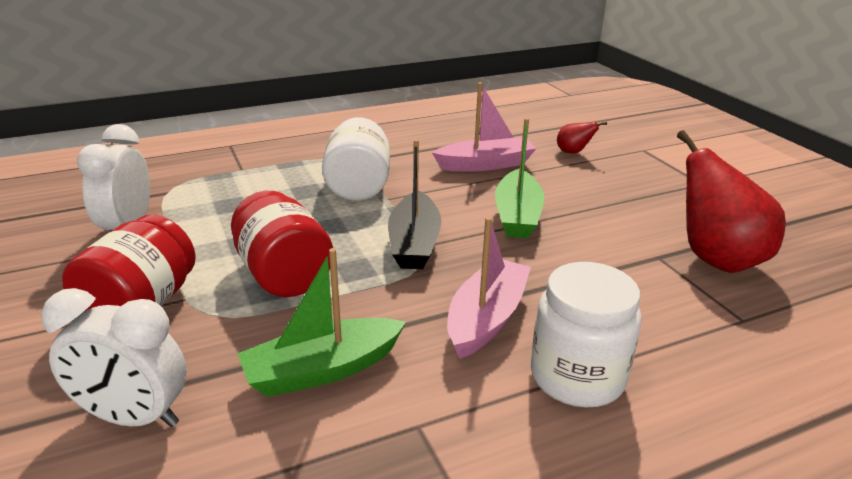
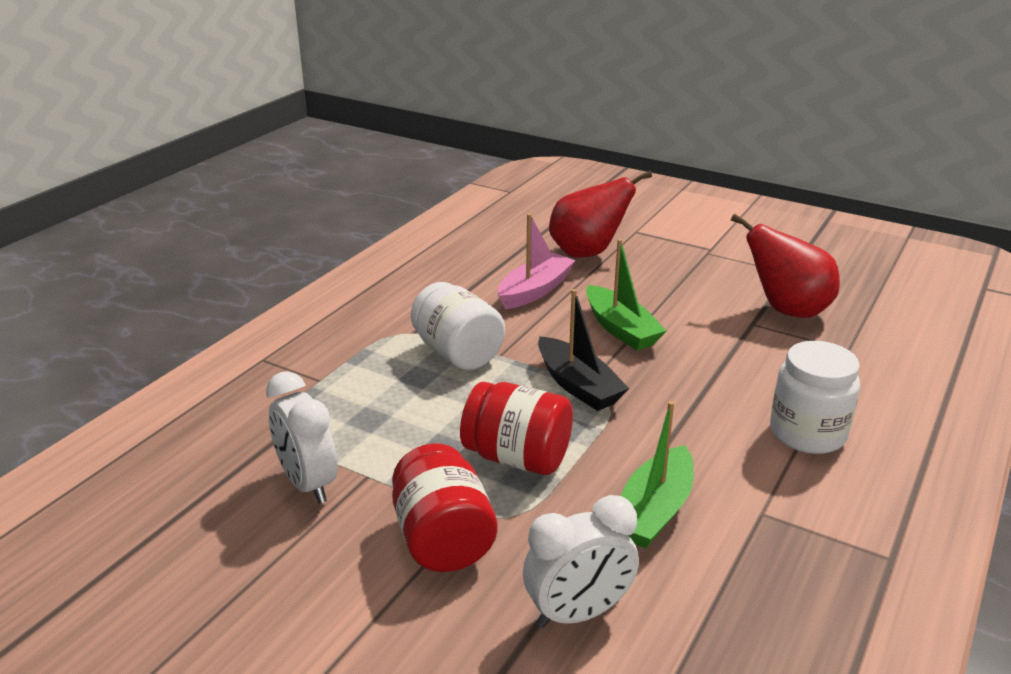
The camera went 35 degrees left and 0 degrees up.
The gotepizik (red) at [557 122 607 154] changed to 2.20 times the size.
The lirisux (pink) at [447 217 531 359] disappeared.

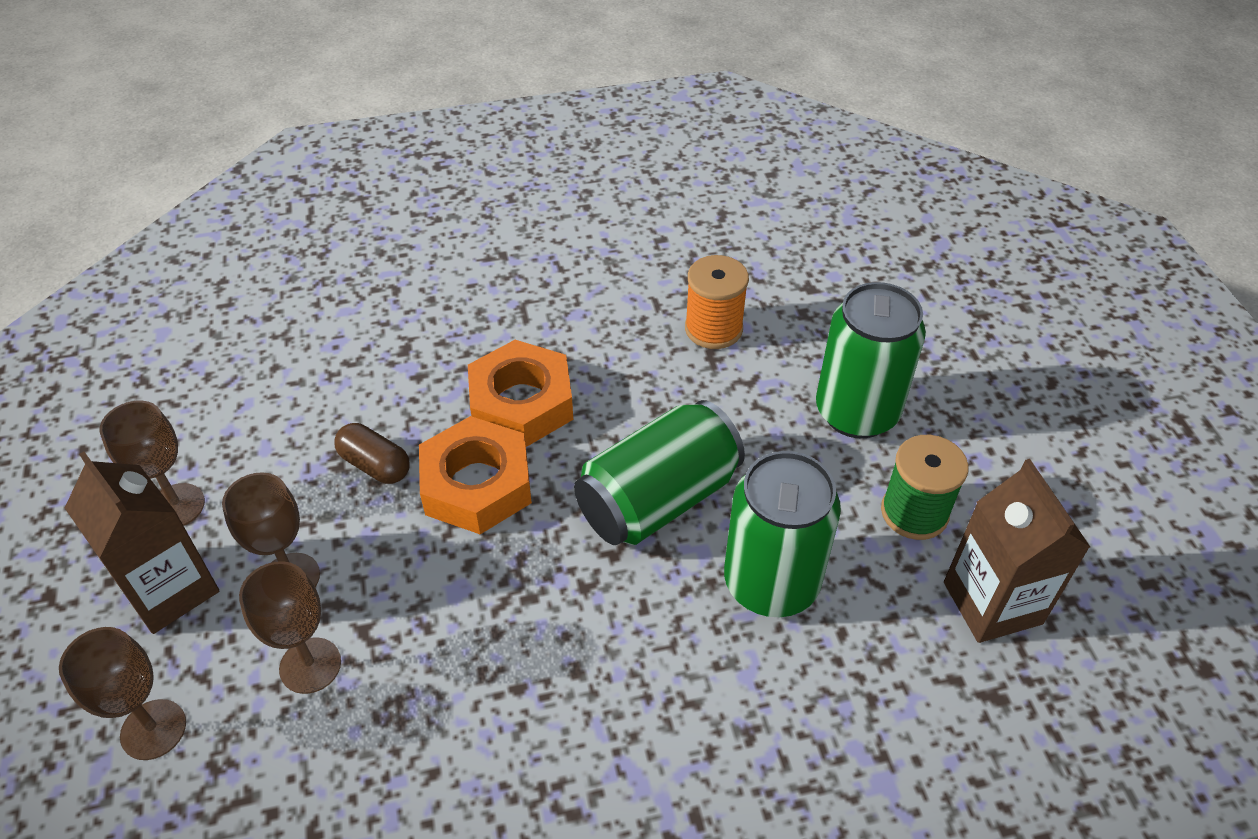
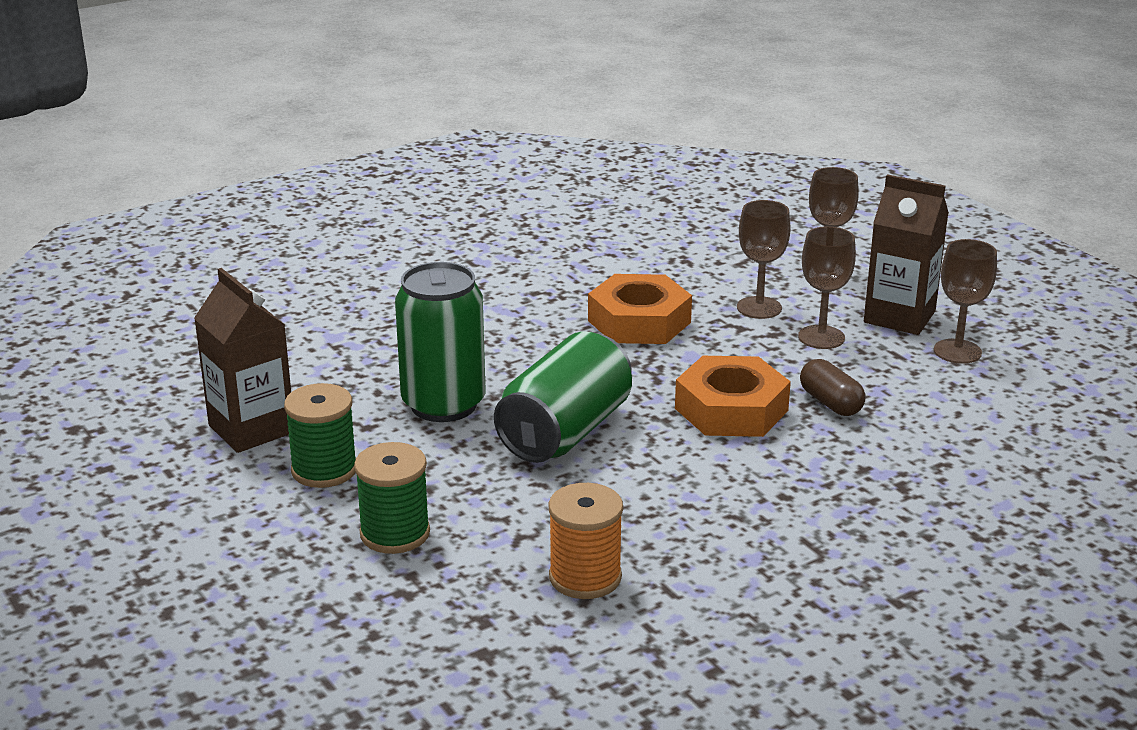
The camera went 160 degrees right and 20 degrees down.
The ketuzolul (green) at [816 282 926 439] was replaced by the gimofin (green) at [354 442 430 554].
The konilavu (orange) moved from [468 340 573 447] to [588 274 692 344].
The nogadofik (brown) at [334 423 410 484] turned 45 degrees clockwise.

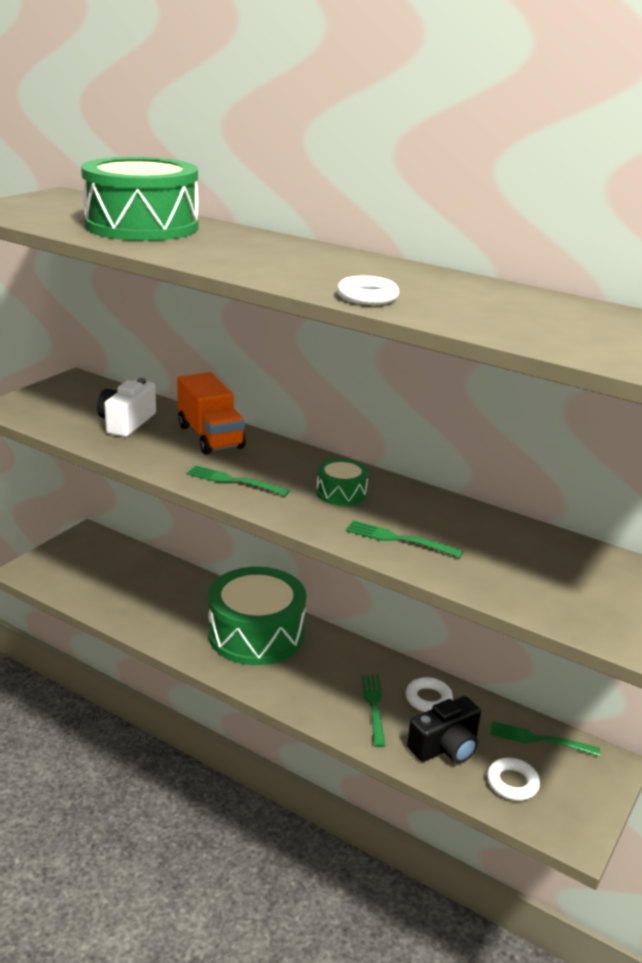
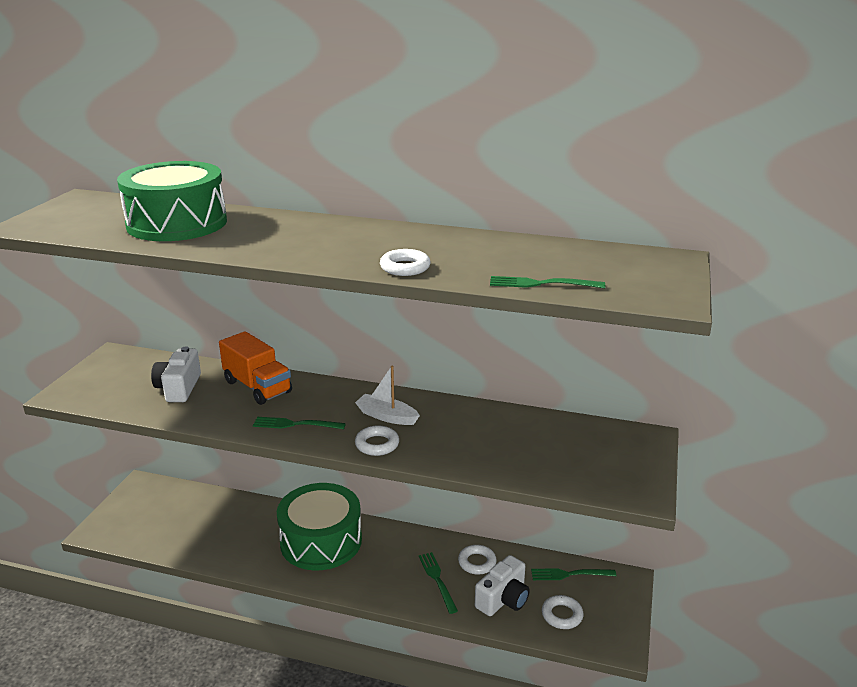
The camera went 15 degrees left and 0 degrees up.
The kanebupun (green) at [316 458 369 506] was replaced by the lirisux (white) at [355 366 420 425].
The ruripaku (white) at [355 425 399 456] appeared.
The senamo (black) at [407 696 481 764] became the senamo (white) at [475 555 530 616].
The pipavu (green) moved from [346 520 463 558] to [490 276 605 288].

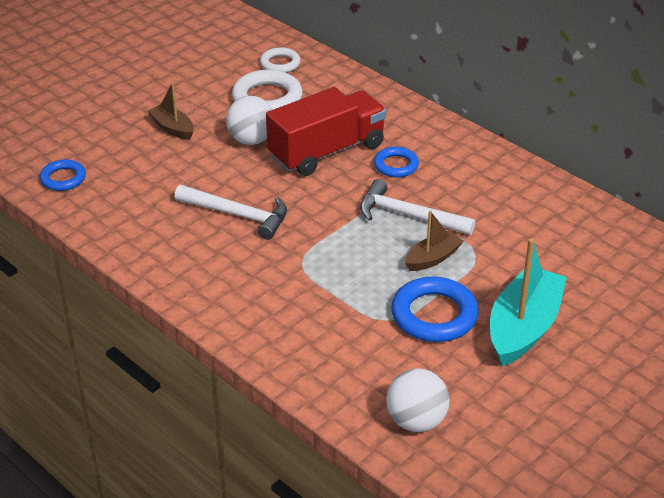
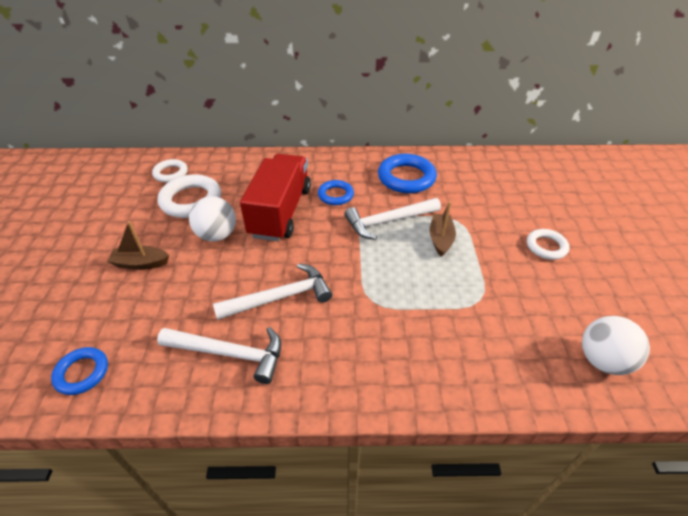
The camera went 45 degrees left and 5 degrees up.
The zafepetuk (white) at [157 327 281 384] appeared.
The ruripaku (blue) moved from [391 277 479 342] to [378 154 437 193].
The lirisux (turquoise) at [490 238 567 366] was replaced by the ruripaku (white) at [527 229 570 260].

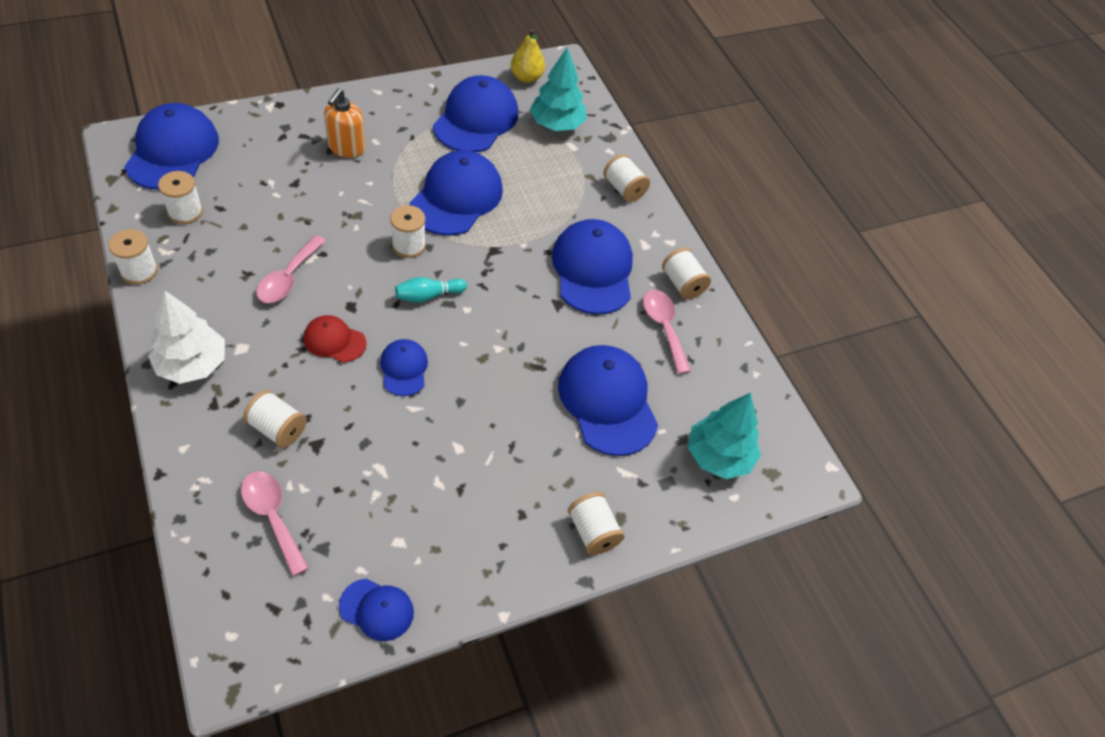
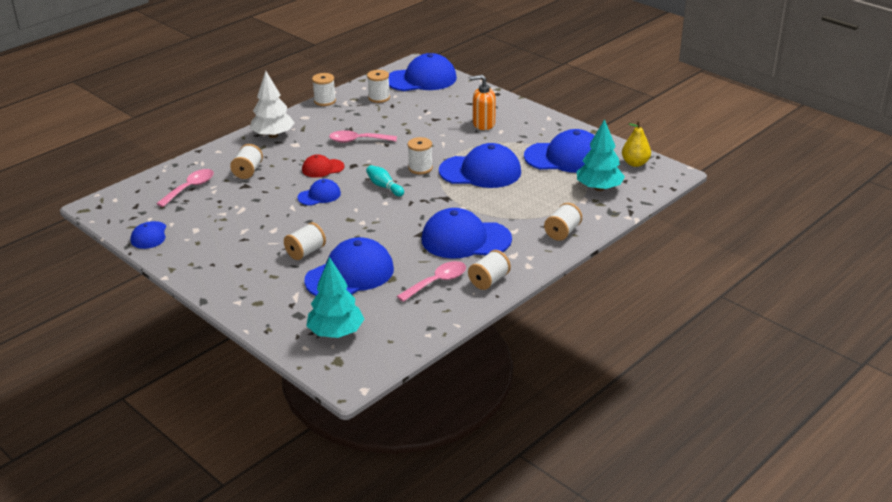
The camera went 75 degrees right and 20 degrees down.
The gimofin (white) moved from [568 492 625 555] to [284 222 326 260].
The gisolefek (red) at [304 315 367 363] turned 105 degrees counterclockwise.
The gisolefek (blue) at [552 219 633 315] turned 150 degrees counterclockwise.

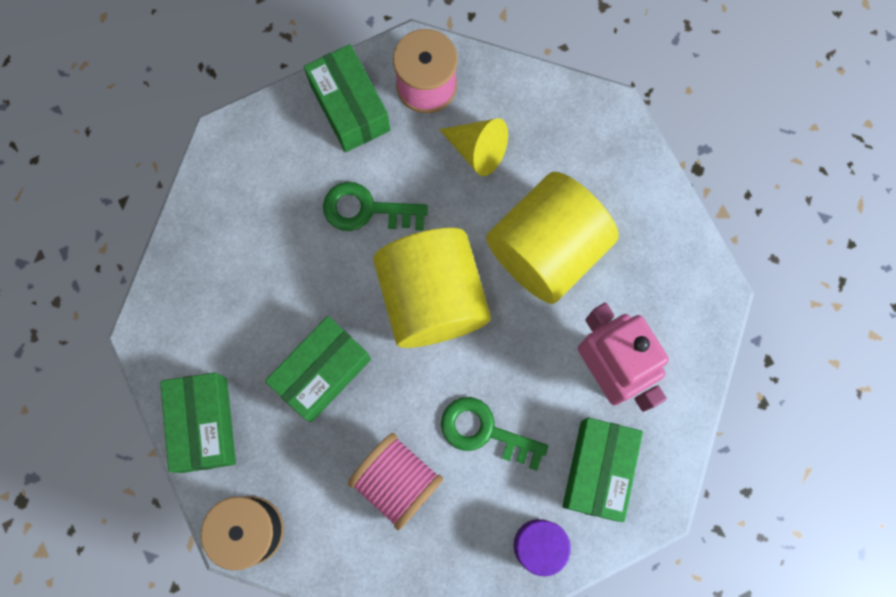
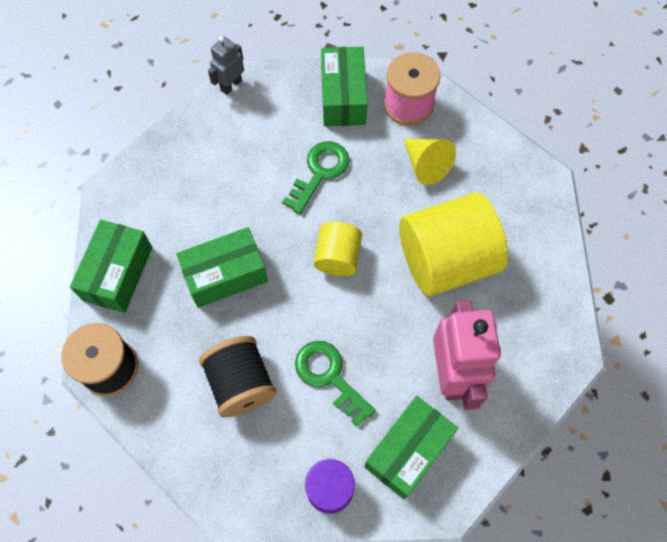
The camera went 25 degrees right and 10 degrees down.
The gimofin (pink) at [348 433 443 530] became the gimofin (black) at [199 336 277 417].
The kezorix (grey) at [208 36 244 95] appeared.
The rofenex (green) at [323 182 428 231] turned 90 degrees clockwise.
The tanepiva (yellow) at [373 228 491 348] changed to 0.52 times the size.

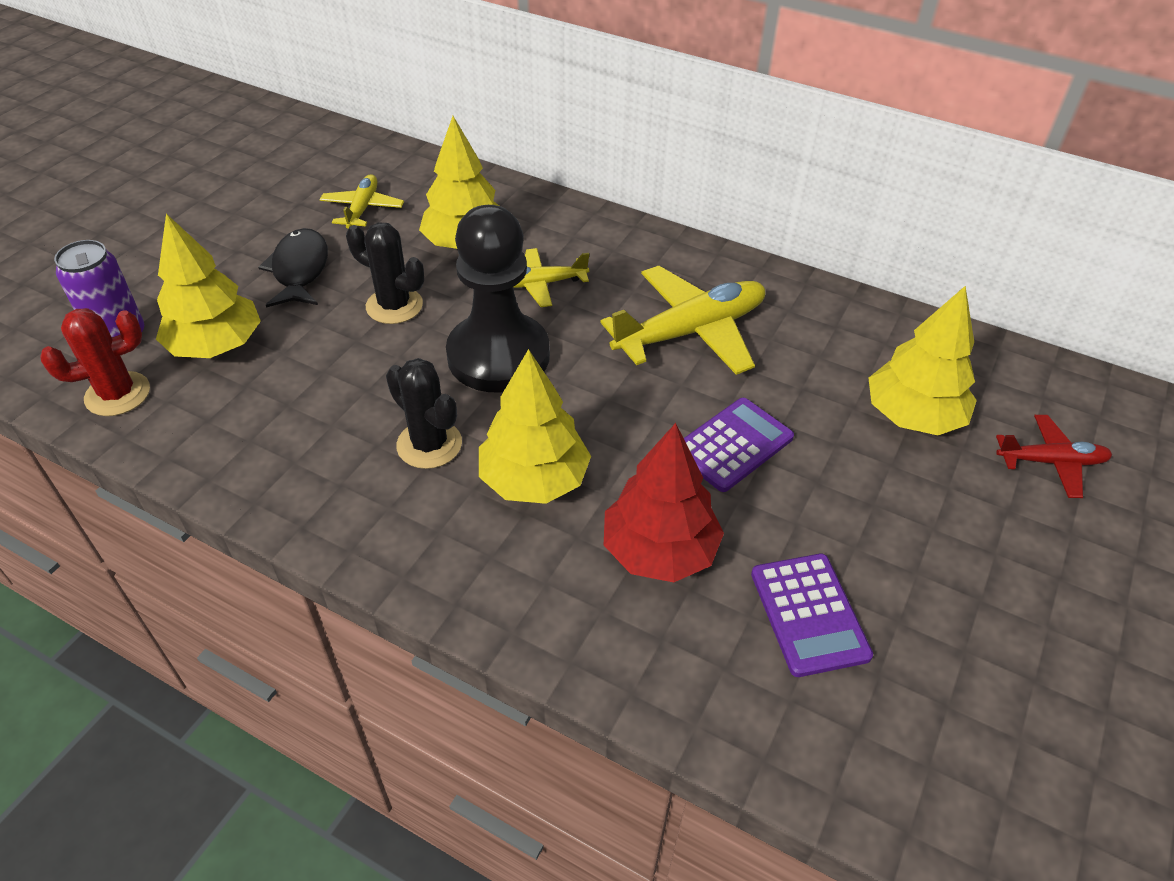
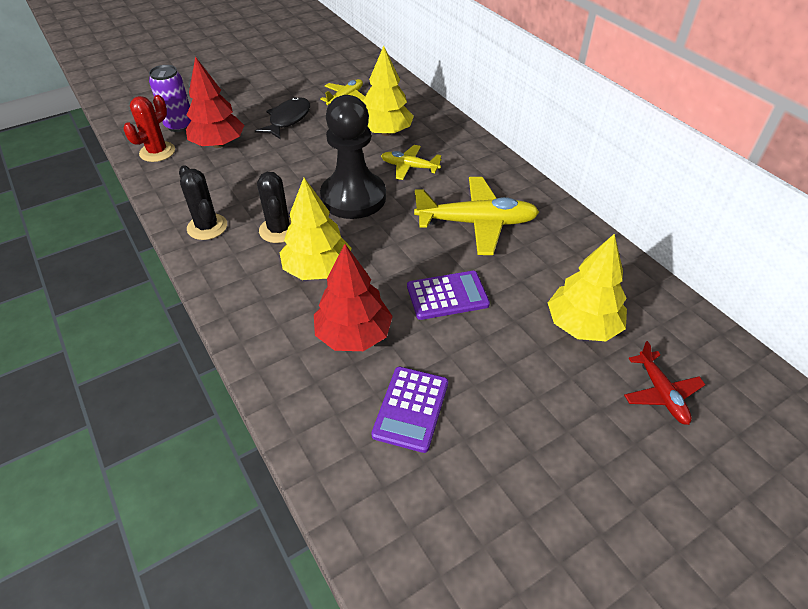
The camera went 30 degrees right and 0 degrees up.
The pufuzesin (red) at [40 308 150 416] turned 60 degrees counterclockwise.
The pufuzesin (black) moved from [346 222 424 324] to [179 165 227 240].
The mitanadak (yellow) at [156 214 261 358] became the mitanadak (red) at [186 57 244 148].
The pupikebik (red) at [996 415 1112 498] turned 45 degrees clockwise.

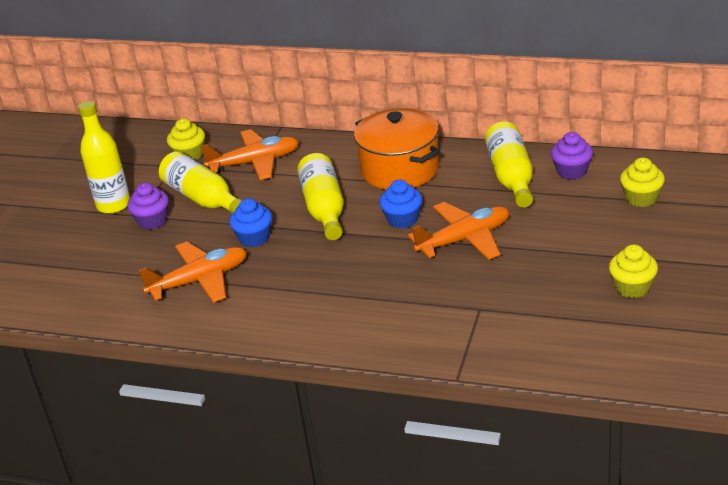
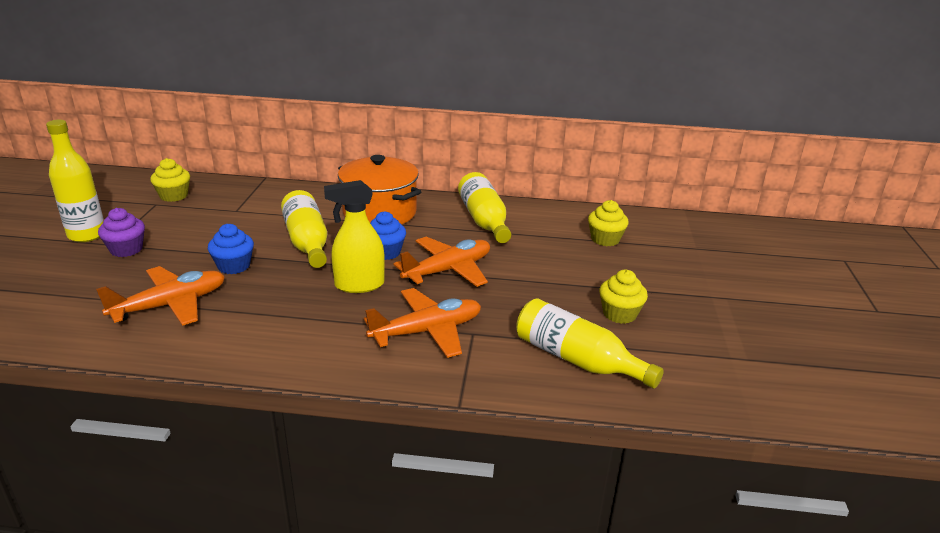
The camera went 15 degrees left and 5 degrees down.
The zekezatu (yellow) at [324 180 385 293] appeared.
The pupikebik (orange) moved from [200 129 299 180] to [364 288 481 358].
The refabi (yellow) moved from [159 152 242 213] to [516 298 664 389].
The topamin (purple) at [551 132 593 180] disappeared.

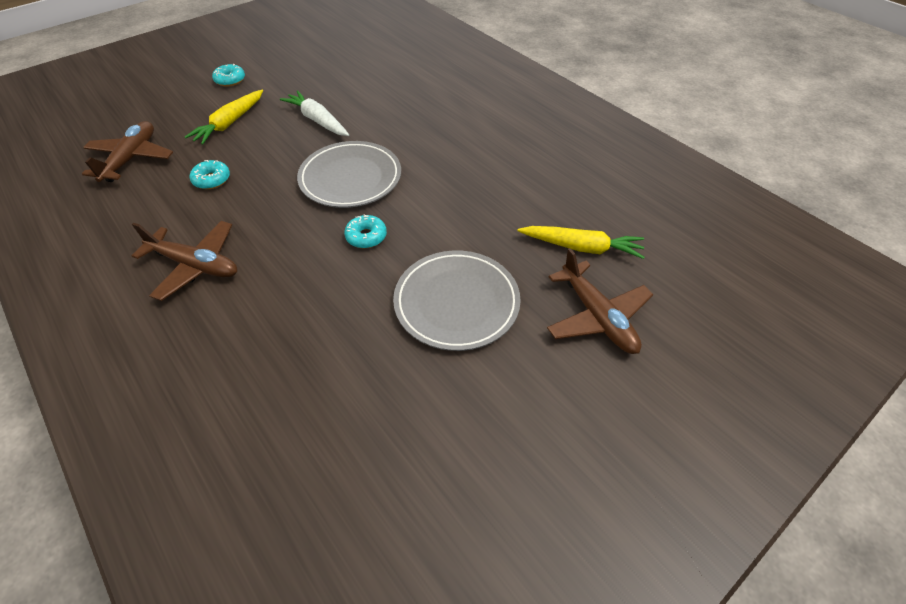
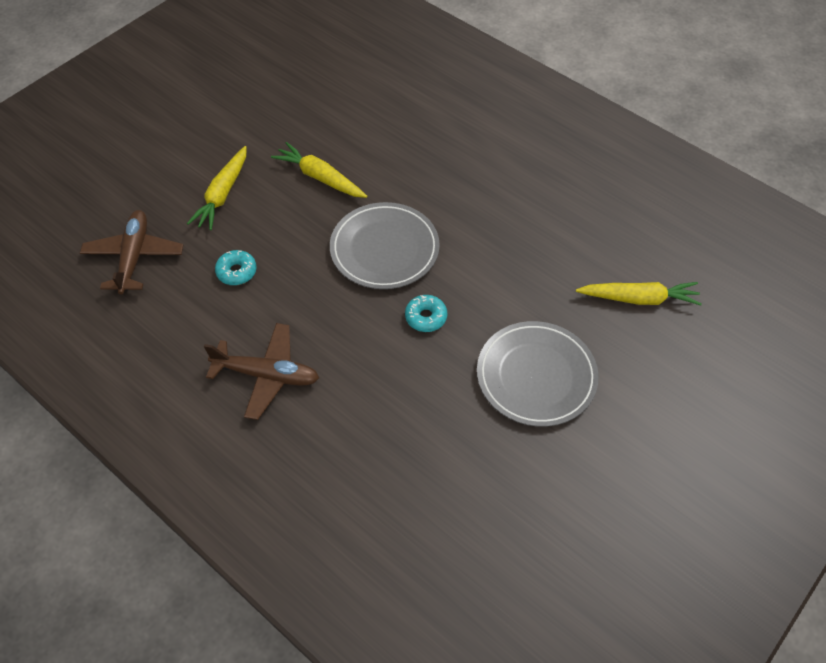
The camera went 10 degrees left and 5 degrees up.
The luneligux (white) at [280 90 349 136] became the luneligux (yellow) at [271 142 367 198].
The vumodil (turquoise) at [212 64 245 87] disappeared.
The pupikebik (brown) at [547 248 653 354] disappeared.

